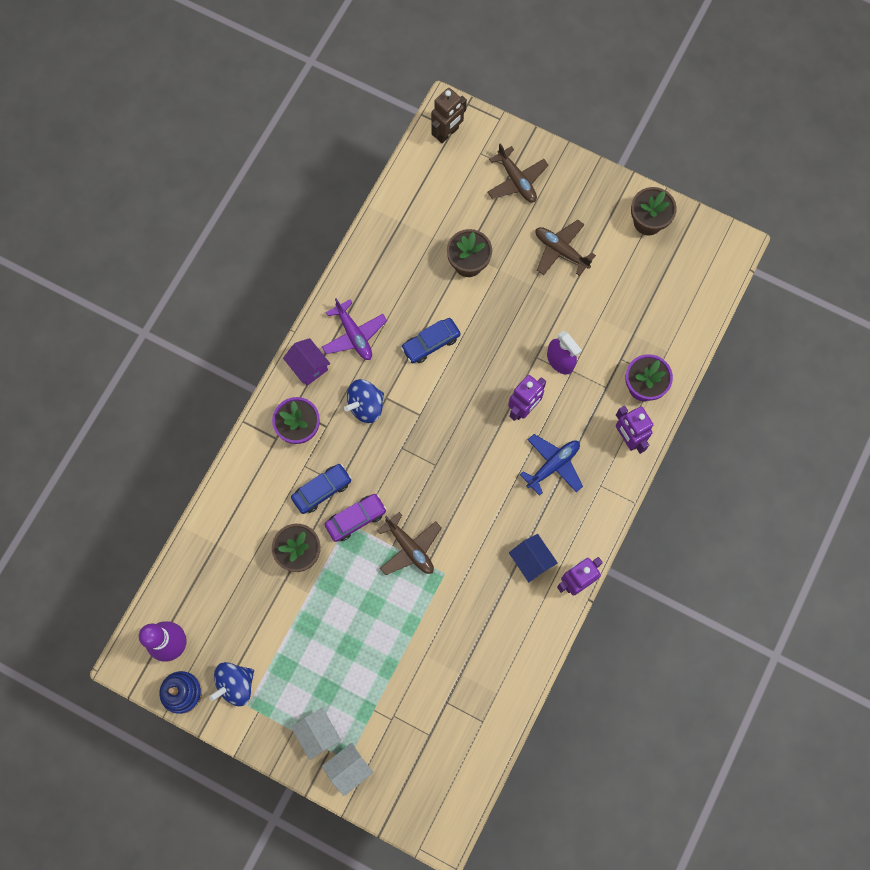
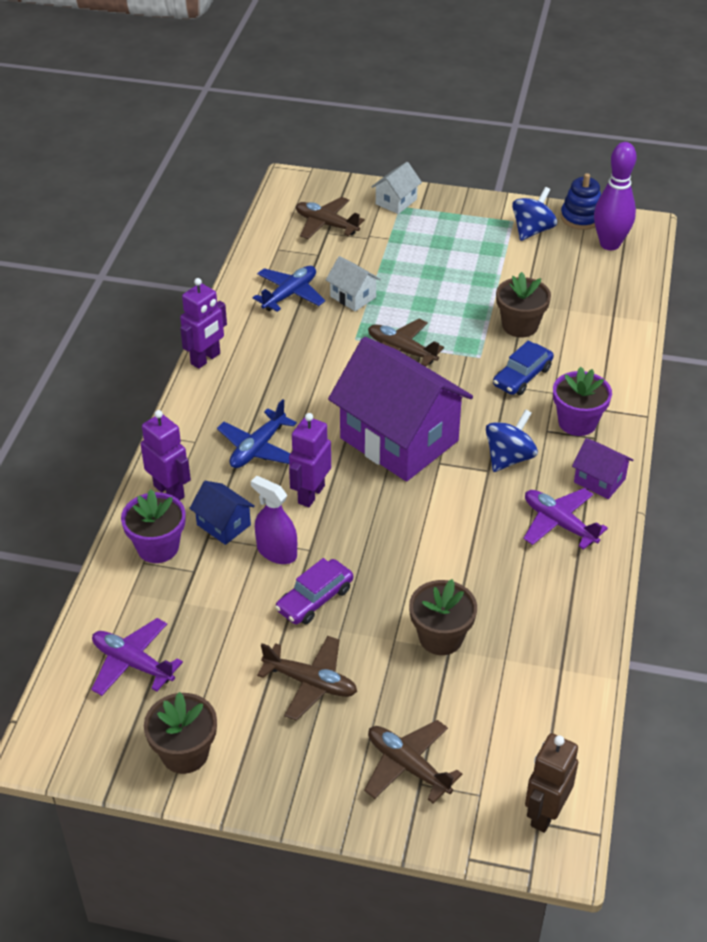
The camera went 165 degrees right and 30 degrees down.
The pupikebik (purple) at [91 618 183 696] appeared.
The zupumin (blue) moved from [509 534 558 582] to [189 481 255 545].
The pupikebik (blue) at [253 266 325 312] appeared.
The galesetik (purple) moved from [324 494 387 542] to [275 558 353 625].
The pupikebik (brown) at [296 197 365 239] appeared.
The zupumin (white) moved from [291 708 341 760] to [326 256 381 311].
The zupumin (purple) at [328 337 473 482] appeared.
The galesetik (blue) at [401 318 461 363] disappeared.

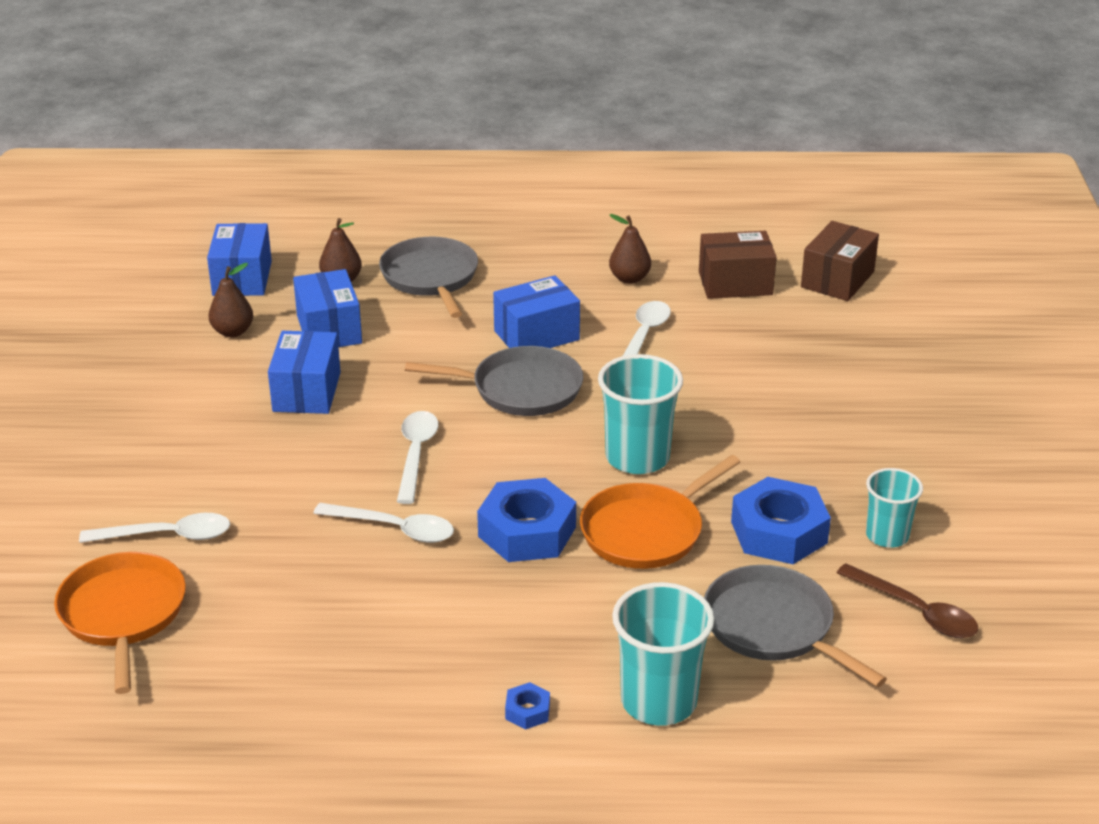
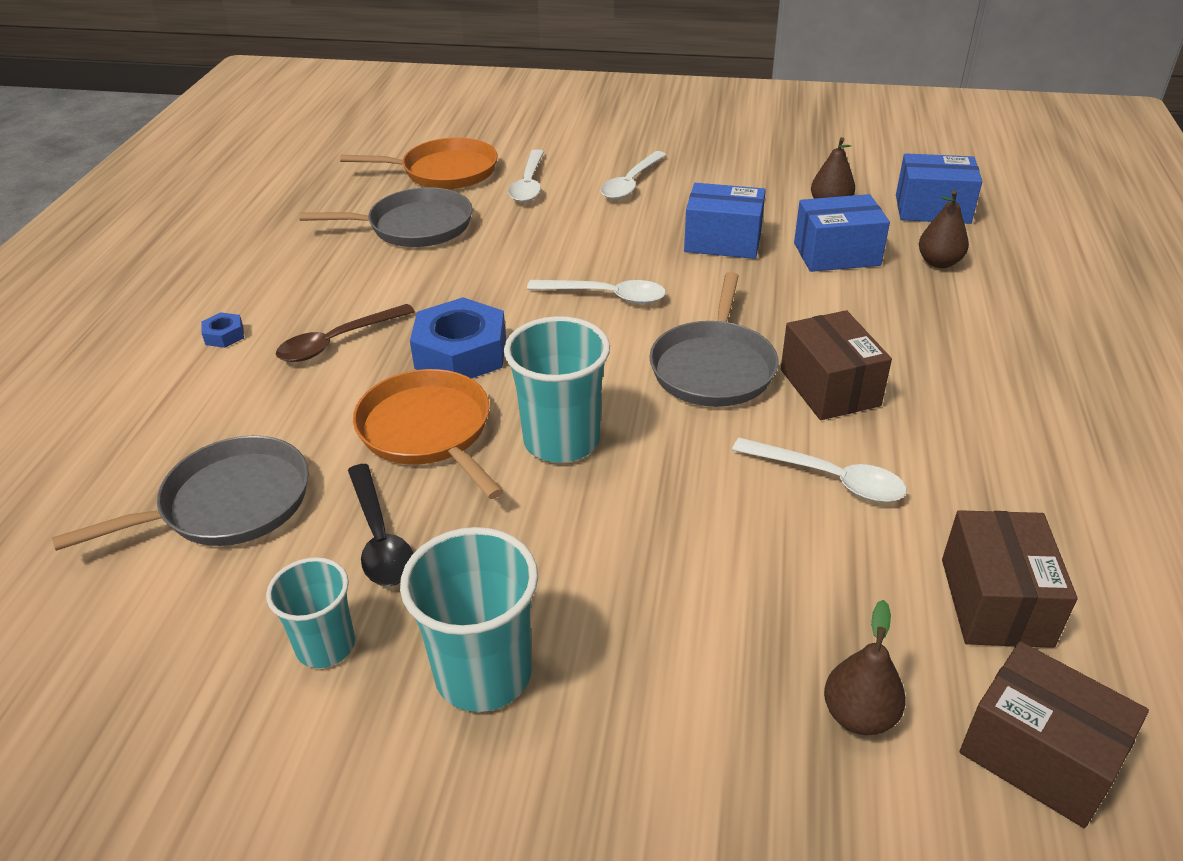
The camera went 100 degrees right and 5 degrees up.
The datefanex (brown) moved from [837 563 979 638] to [276 304 415 362].
The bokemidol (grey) moved from [379 237 478 318] to [299 187 472 247].
The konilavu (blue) at [731 477 831 564] was replaced by the datefanex (black) at [348 464 413 586].
The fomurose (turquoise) moved from [612 582 714 726] to [400 527 538 712].
The datefanex (white) moved from [313 503 454 543] to [600 151 666 200].
The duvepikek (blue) at [493 275 580 348] became the duvepikek (brown) at [781 310 892 420].
The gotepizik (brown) moved from [609 214 651 284] to [824 600 906 735].

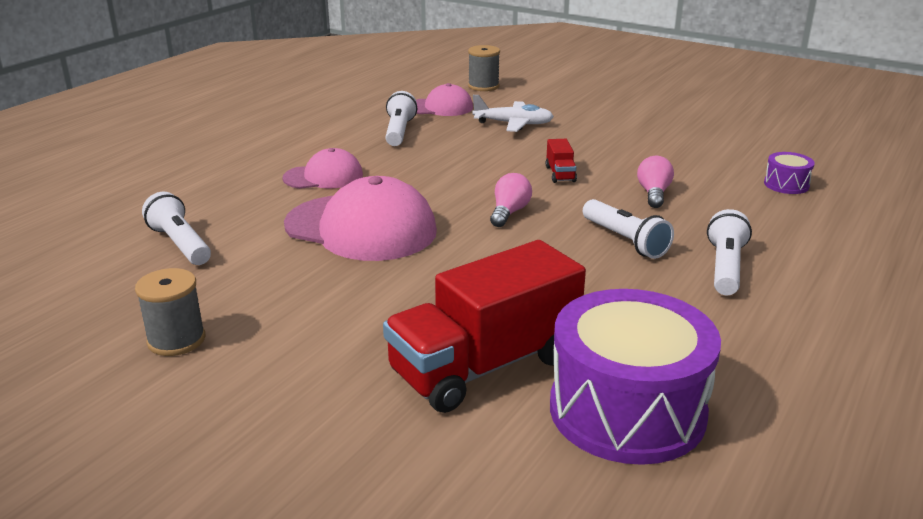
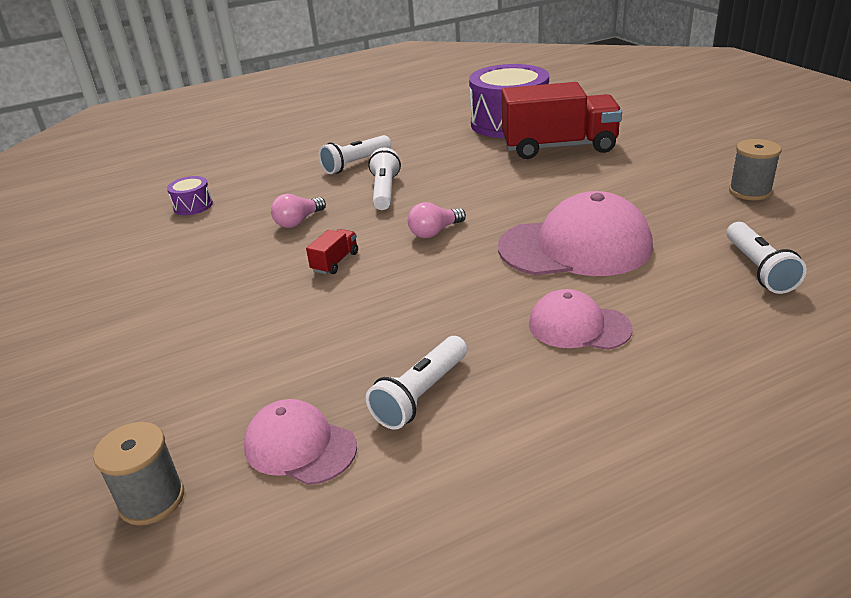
The camera went 145 degrees left and 5 degrees up.
The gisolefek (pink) at [284 176 437 261] turned 120 degrees clockwise.
The pupikebik (white) at [472 95 554 132] disappeared.

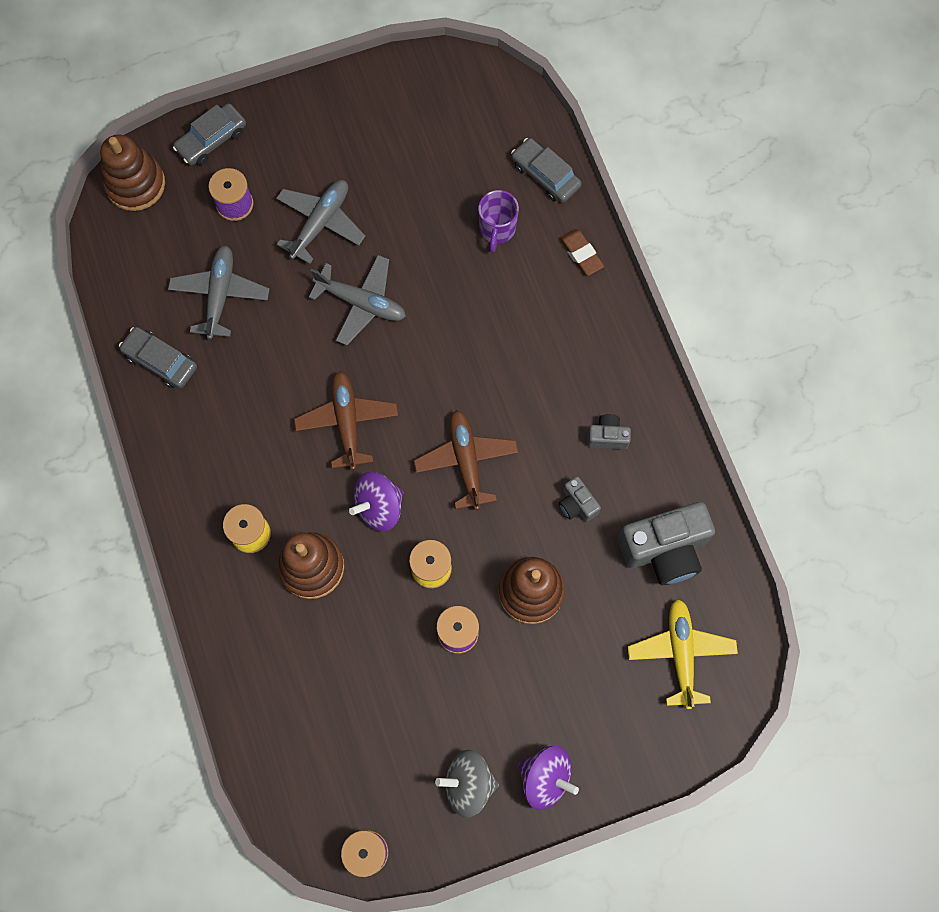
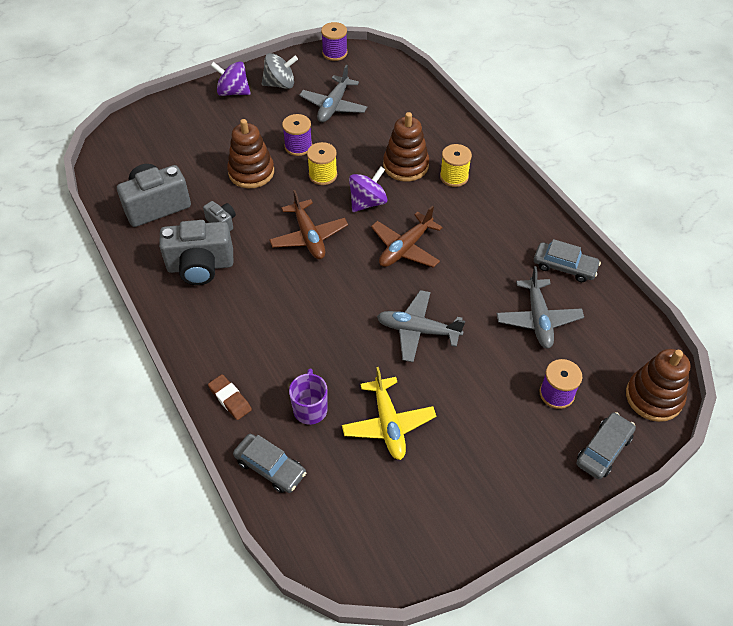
The camera went 170 degrees right and 20 degrees down.
The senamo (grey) at [587 414 631 449] changed to 2.07 times the size.
The pupikebik (grey) moved from [276 180 365 264] to [299 65 367 122].
The pupikebik (yellow) moved from [628 599 738 709] to [342 367 436 460].
The pupikebik (brown) at [294 371 398 470] turned 60 degrees clockwise.

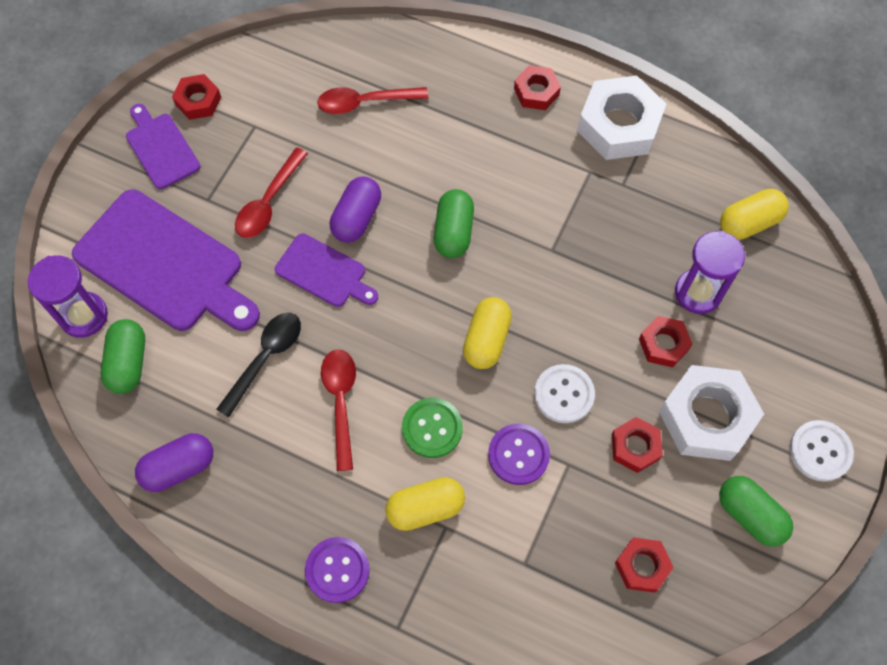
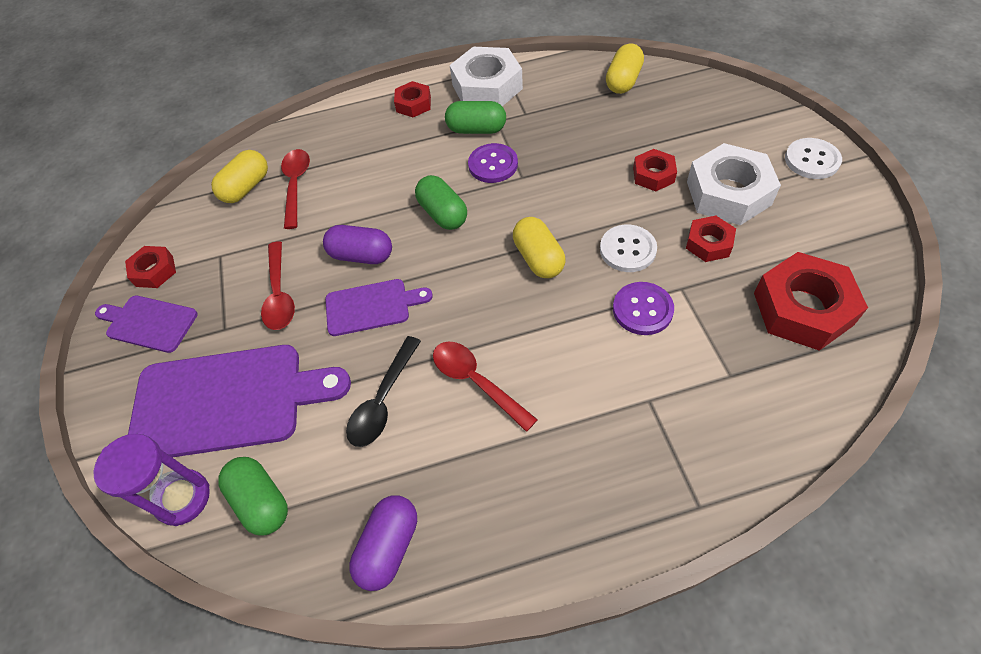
The camera went 35 degrees left and 10 degrees down.
The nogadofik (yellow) moved from [385 477 465 531] to [211 150 268 203].
The datefanex (red) at [317 87 428 114] turned 135 degrees clockwise.
The nogadofik (purple) at [330 176 381 243] turned 60 degrees counterclockwise.
The datefanex (black) at [216 313 301 417] turned 150 degrees counterclockwise.
The nogadofik (green) moved from [719 476 793 546] to [445 101 506 134].
The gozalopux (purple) moved from [305 537 370 603] to [468 143 518 183].
The konilavu (red) at [615 537 674 593] changed to 1.84 times the size.
The gozalopux (green) at [402 398 463 458] disappeared.
The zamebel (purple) at [675 231 745 314] disappeared.

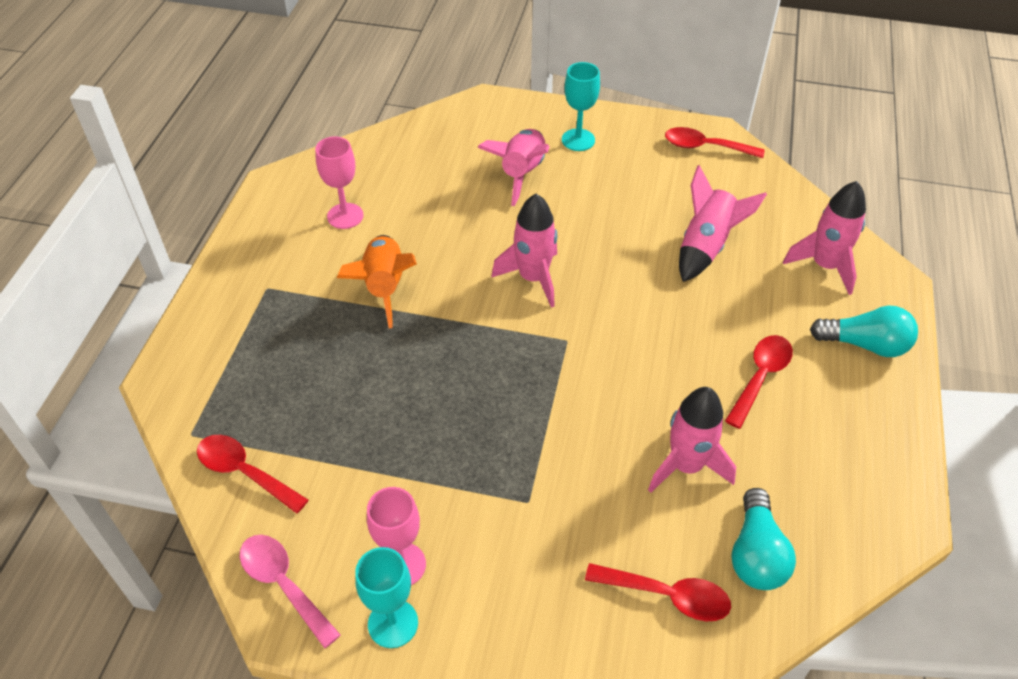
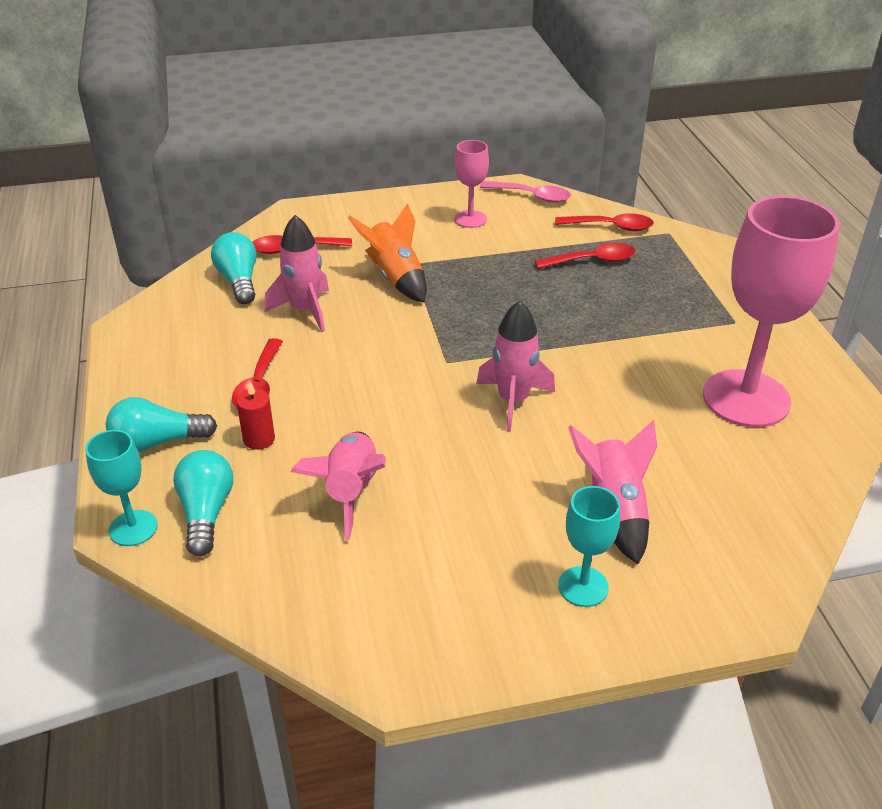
The camera went 155 degrees right and 10 degrees down.
The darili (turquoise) moved from [355 547 418 648] to [85 430 158 546].
The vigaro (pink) at [783 181 866 295] was replaced by the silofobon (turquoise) at [173 450 233 556].
The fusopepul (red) at [236 382 275 450] appeared.
The vigaro (orange) moved from [337 235 417 328] to [348 203 427 302].
The datefanex (red) moved from [665 127 765 158] to [535 243 635 269].
The darili (pink) at [315 136 364 229] changed to 2.08 times the size.

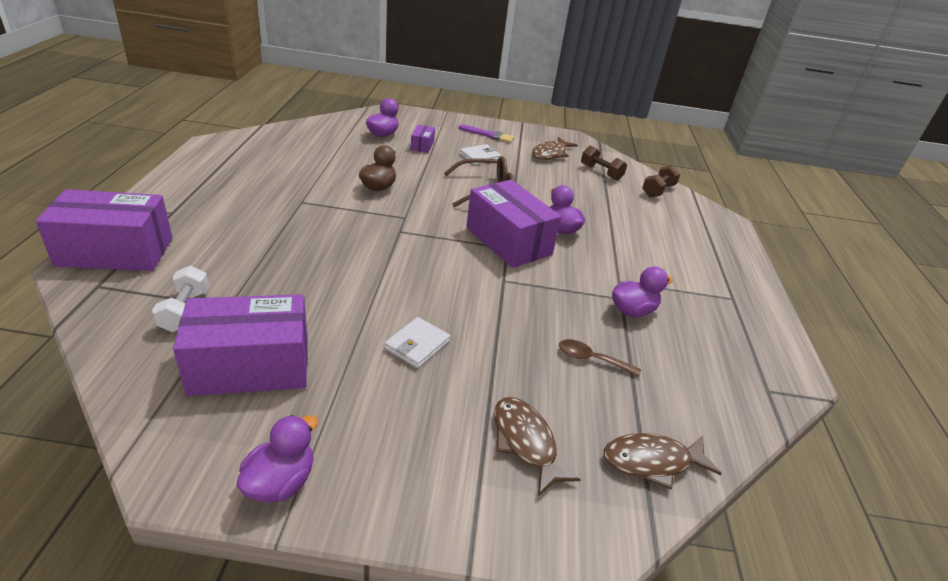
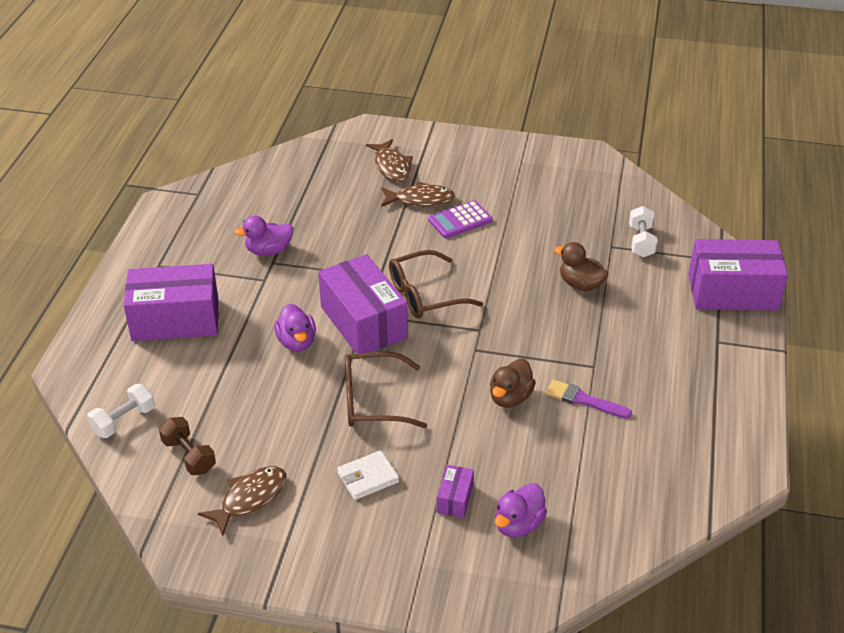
The camera went 170 degrees left and 5 degrees up.
The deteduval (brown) at [642 165 681 197] became the deteduval (white) at [87 384 155 438].
The duvepikek (purple) moved from [173 294 308 396] to [124 264 219 341].
The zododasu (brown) moved from [604 433 722 490] to [381 182 455 207].
The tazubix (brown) at [389 250 483 319] appeared.
The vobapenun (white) at [385 317 450 368] was replaced by the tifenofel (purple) at [428 200 492 238].
The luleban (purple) moved from [459 124 514 143] to [546 379 632 419].
The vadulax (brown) at [554 242 608 291] appeared.
The vadulax (purple) at [236 415 318 503] disappeared.
The datefanex (brown) at [559 339 641 377] disappeared.

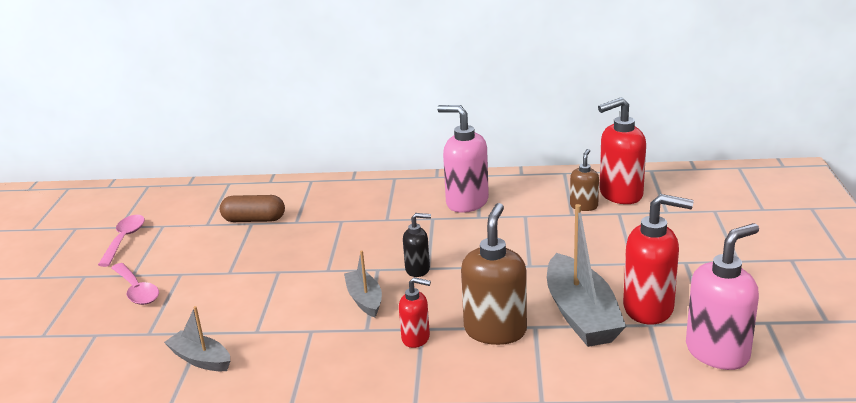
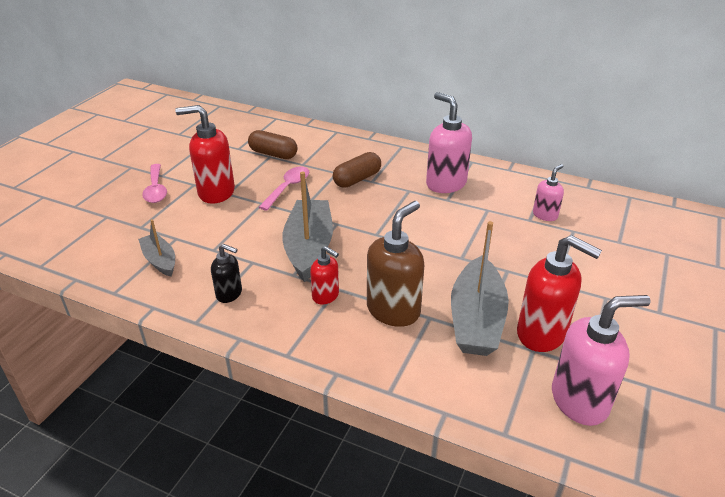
The camera went 20 degrees right and 10 degrees up.
The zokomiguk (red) moved from [598 97 646 204] to [175 105 235 204].
The zokomiguk (black) moved from [403 213 431 277] to [211 244 242 303].
The datefanex (pink) moved from [98 215 145 267] to [259 166 309 211].
The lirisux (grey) at [344 250 382 318] changed to 1.80 times the size.
The nogadofik (brown) at [333 152 381 188] appeared.
The zokomiguk (brown) at [570 149 599 211] became the zokomiguk (pink) at [533 164 564 221].

